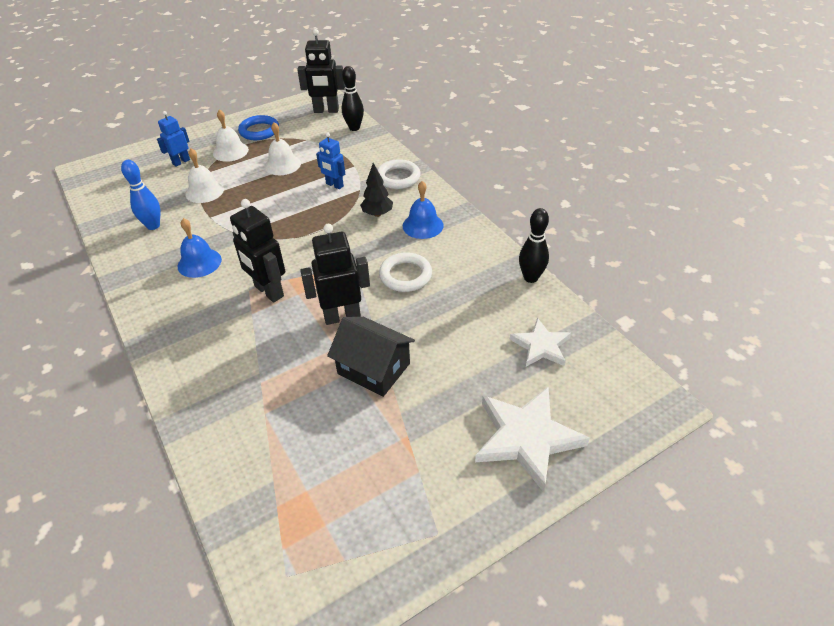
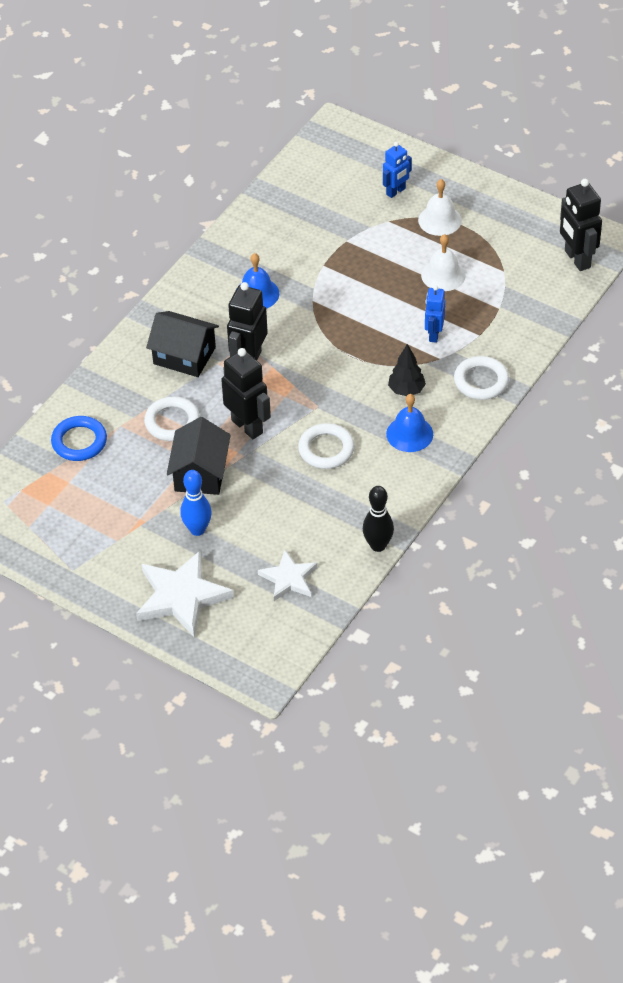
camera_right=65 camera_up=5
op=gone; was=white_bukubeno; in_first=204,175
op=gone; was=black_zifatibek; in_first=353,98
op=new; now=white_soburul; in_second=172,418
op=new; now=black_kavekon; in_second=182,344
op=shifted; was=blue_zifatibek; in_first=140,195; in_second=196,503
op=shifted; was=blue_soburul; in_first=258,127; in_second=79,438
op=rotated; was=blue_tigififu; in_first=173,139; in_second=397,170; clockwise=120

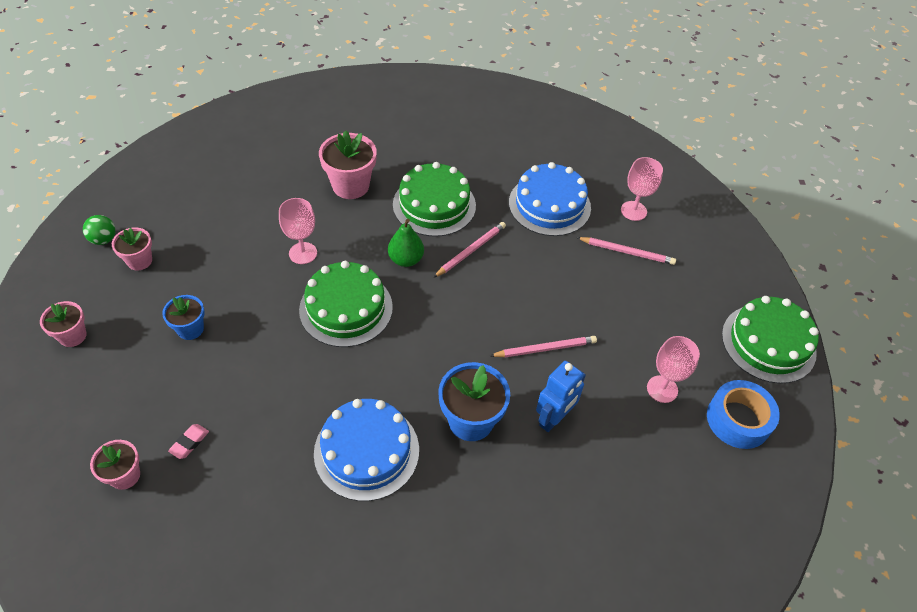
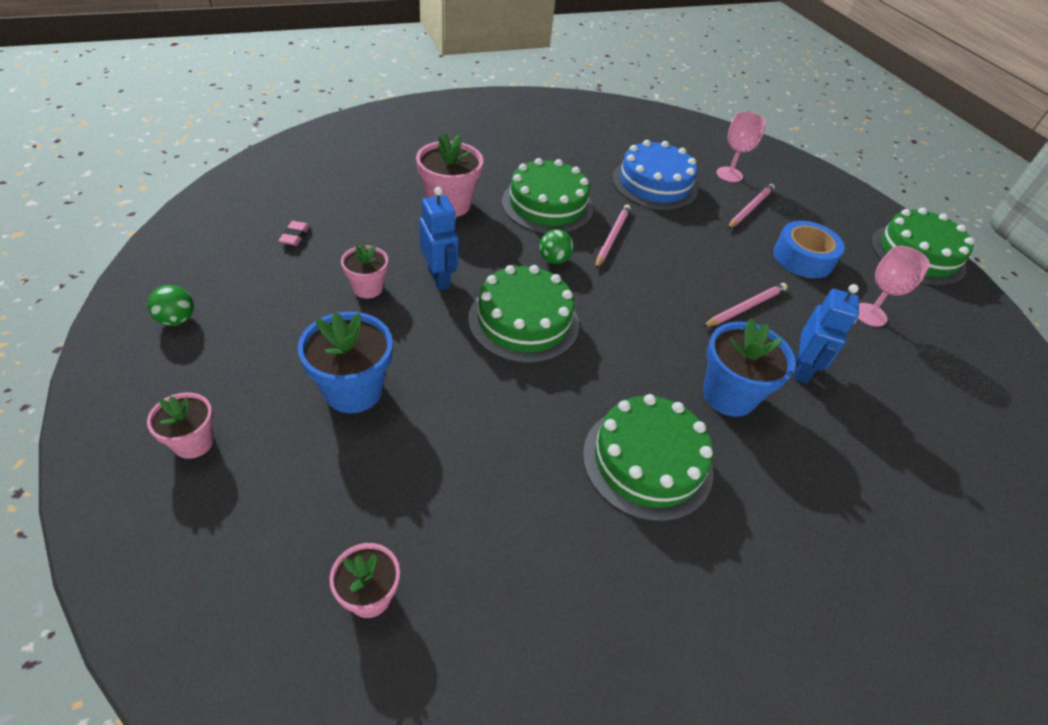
camera_right=-25 camera_up=-5
op=shifted; was=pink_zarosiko; in_first=132,249; in_second=364,271
op=shifted; was=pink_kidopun; in_first=188,441; in_second=294,233
op=shifted; was=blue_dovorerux; in_first=743,414; in_second=809,249
op=swapped; was=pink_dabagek; now=blue_tigififu; in_first=298,231; in_second=439,239
op=swapped; was=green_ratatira; now=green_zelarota; in_first=406,243; in_second=556,246
op=repainted; was=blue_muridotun; now=green_muridotun; in_first=366,450; in_second=648,458
op=rotated; was=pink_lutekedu; in_first=626,251; in_second=751,206; clockwise=-45
op=scaled; was=blue_zarosiko; in_first=183,317; in_second=345,362; ratio=1.65

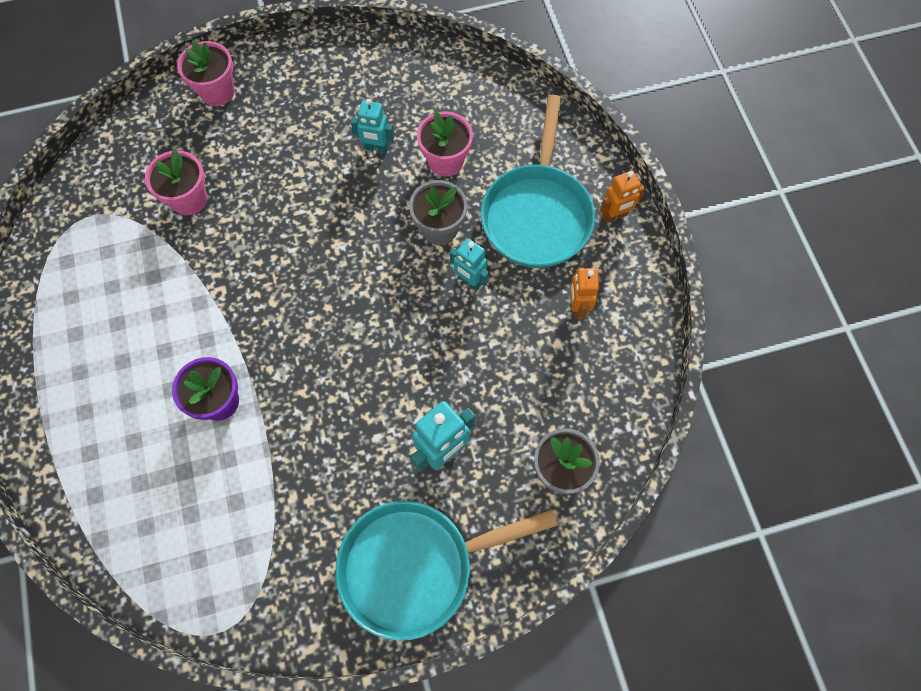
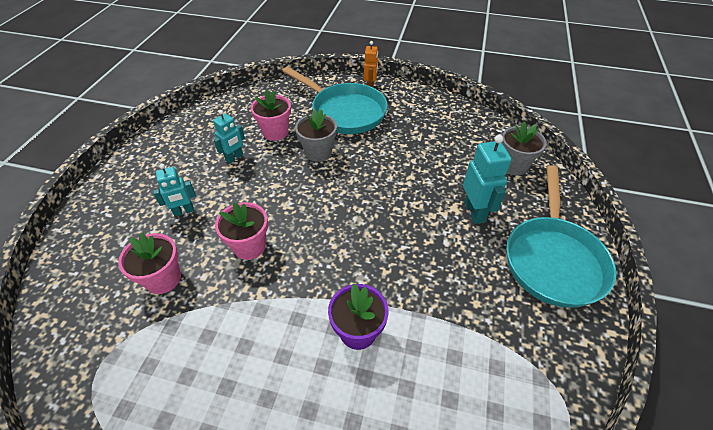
camera_right=-60 camera_up=-20
op=gone; was=orange_tigififu; in_first=585,293
op=shifted; was=pink_zarosiko; in_first=206,73; in_second=241,231
op=shifted; was=turquoise_tigififu; in_first=469,264; in_second=174,190

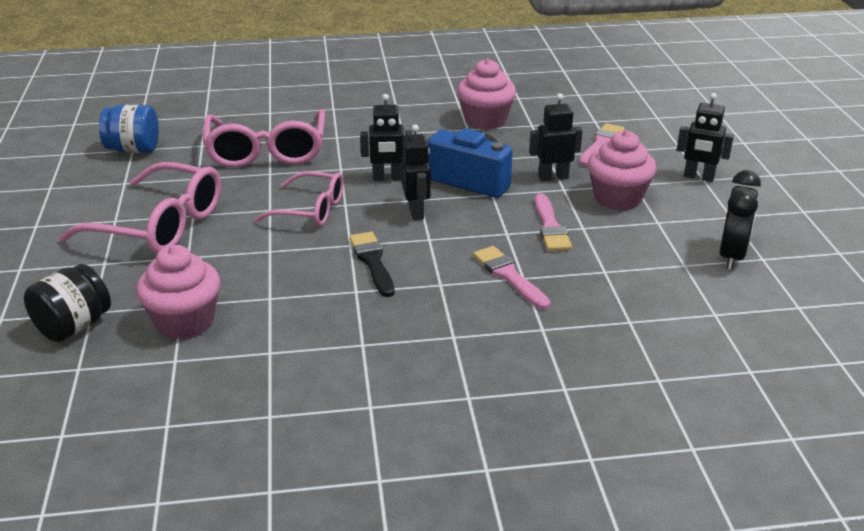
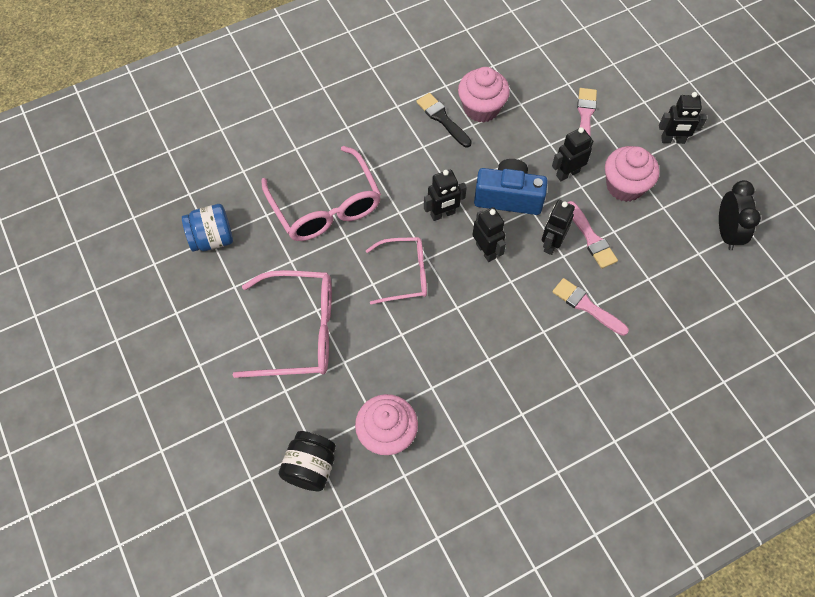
camera_right=-20 camera_up=30
op=new; now=black_tigififu; in_second=558,227
op=shifted; was=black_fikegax; in_first=372,264; in_second=444,120

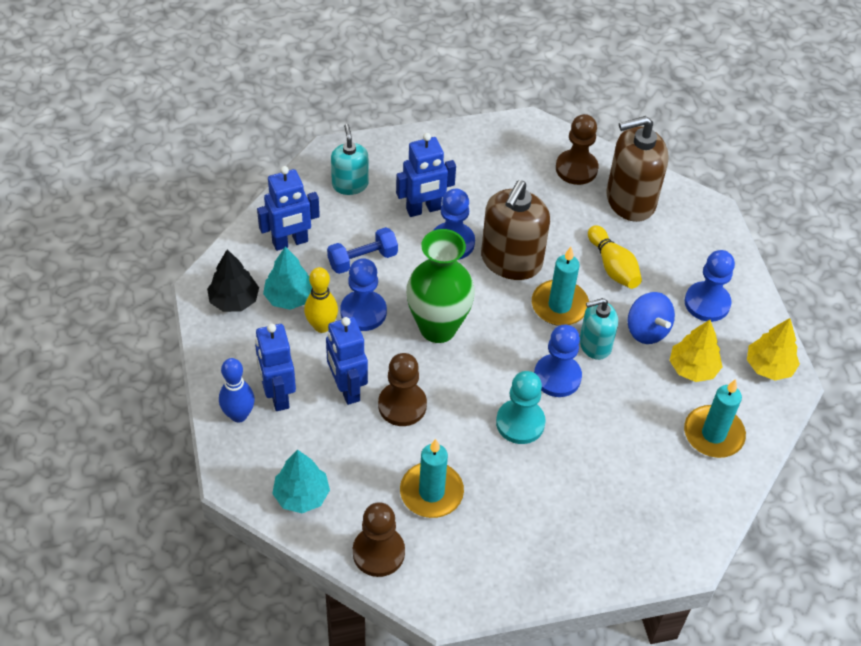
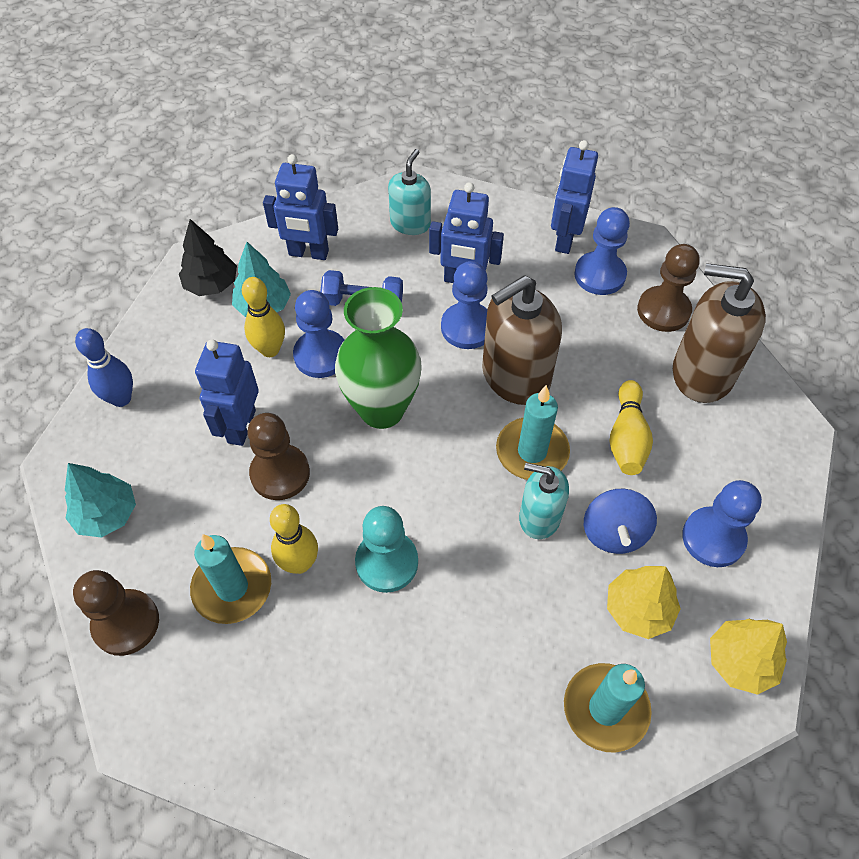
camera_right=35 camera_up=5
op=new; now=yellow_zifatibek; in_second=294,539
op=shifted; was=blue_tigififu; in_first=275,367; in_second=574,197
op=shifted; was=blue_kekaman; in_first=558,360; in_second=602,251

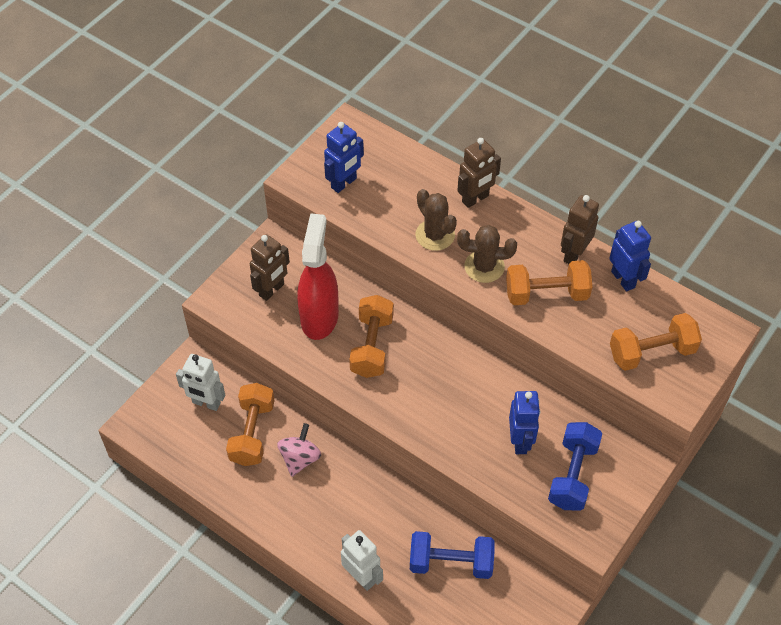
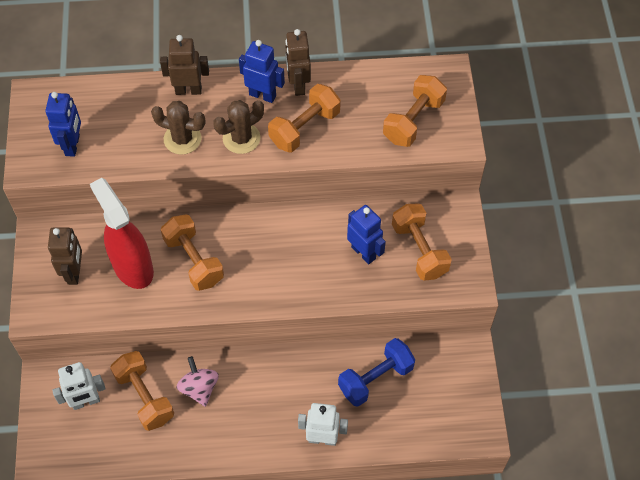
camera_right=-40 camera_up=5
op=shifted; was=blue_tigififu; in_first=630,256; in_second=262,71
op=repainted; was=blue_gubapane; now=orange_gubapane; in_first=575,466; in_second=422,242
op=rotated; was=brown_tigififu; in_first=479,173; in_second=184,65; clockwise=-105

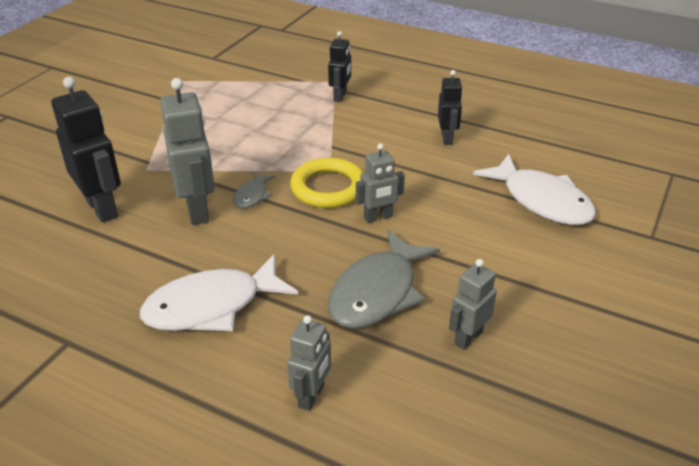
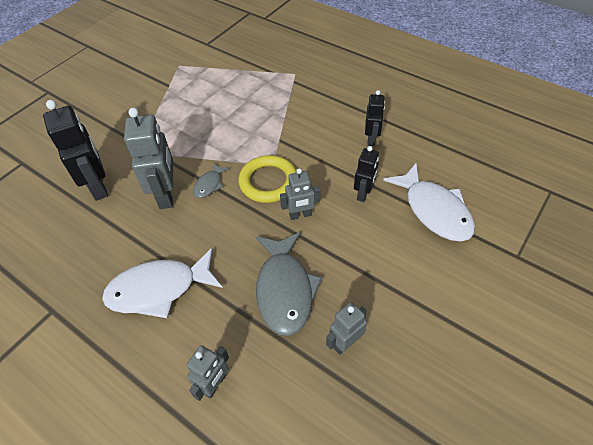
camera_right=10 camera_up=15
op=shifted; was=black_tigififu; in_first=339,66; in_second=366,174
op=rotated; was=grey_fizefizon; in_first=384,279; in_second=289,284; clockwise=-45

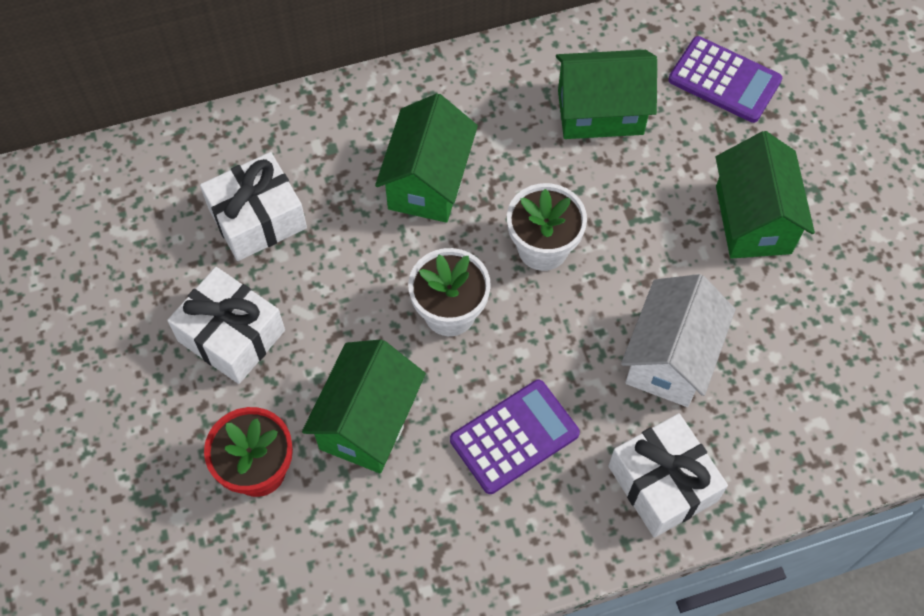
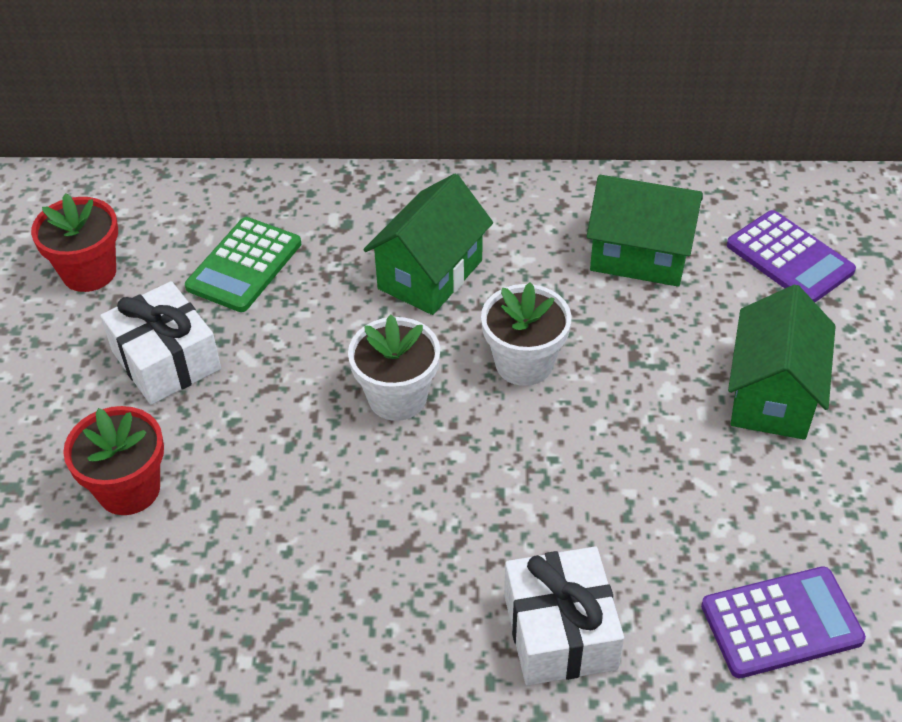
camera_right=20 camera_up=-15
op=gone; was=green_kavekon; in_first=364,406
op=gone; was=white_kavekon; in_first=678,340
op=new; now=red_zarosiko; in_second=74,242
op=shifted; was=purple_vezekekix; in_first=515,437; in_second=783,622
op=swapped; was=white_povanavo; now=green_vezekekix; in_first=253,206; in_second=243,264

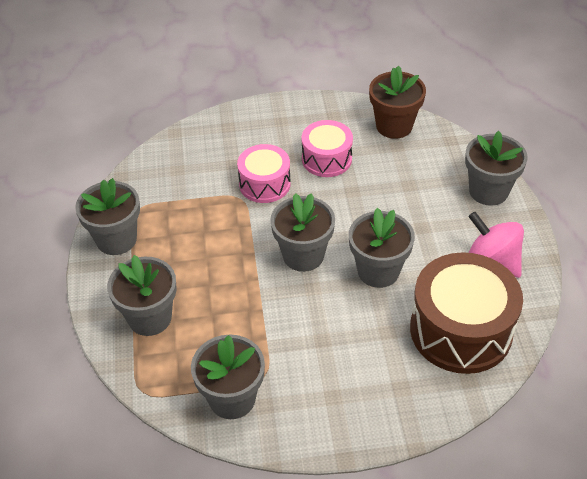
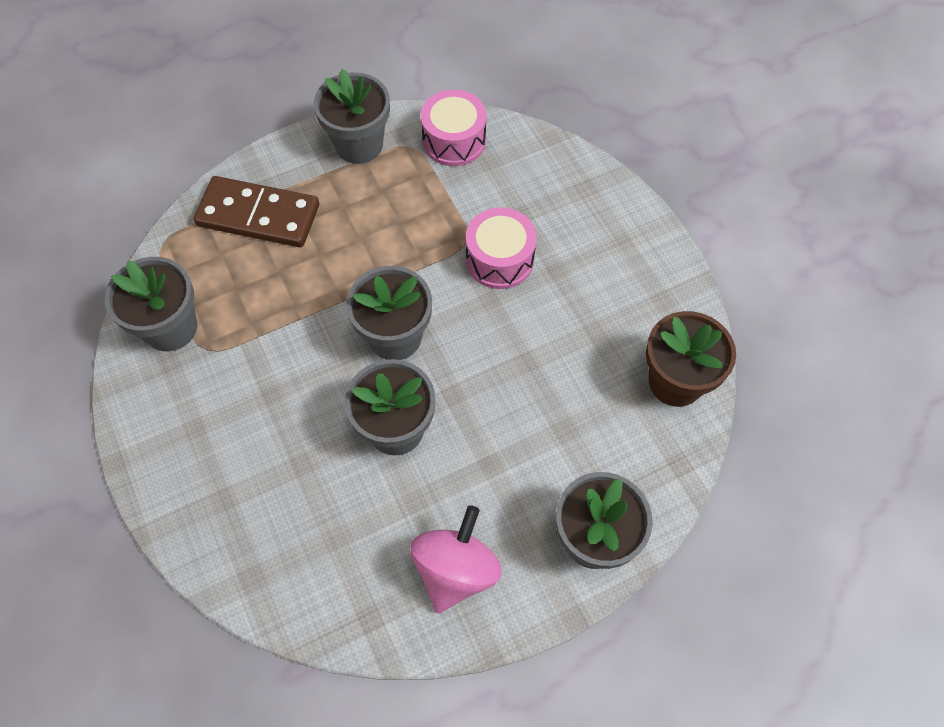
camera_right=70 camera_up=15
op=gone; was=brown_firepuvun; in_first=466,313
op=shifted; was=pink_firepuvun; in_first=327,148; in_second=453,128
op=swapped; was=grey_zarosiko; now=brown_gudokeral; in_first=142,295; in_second=256,211

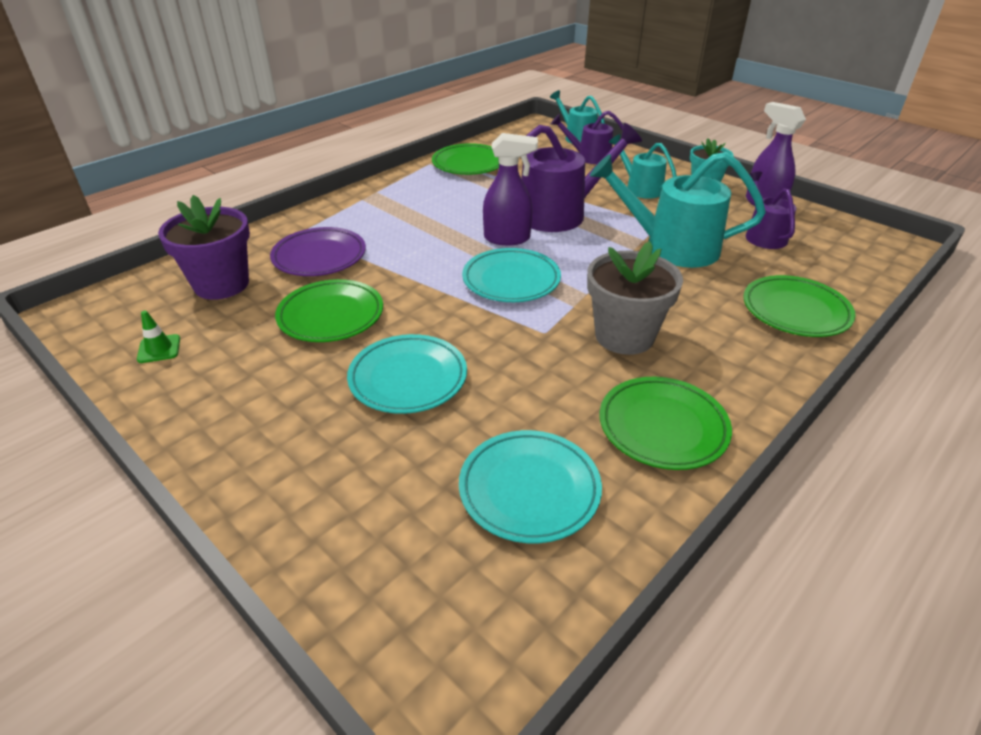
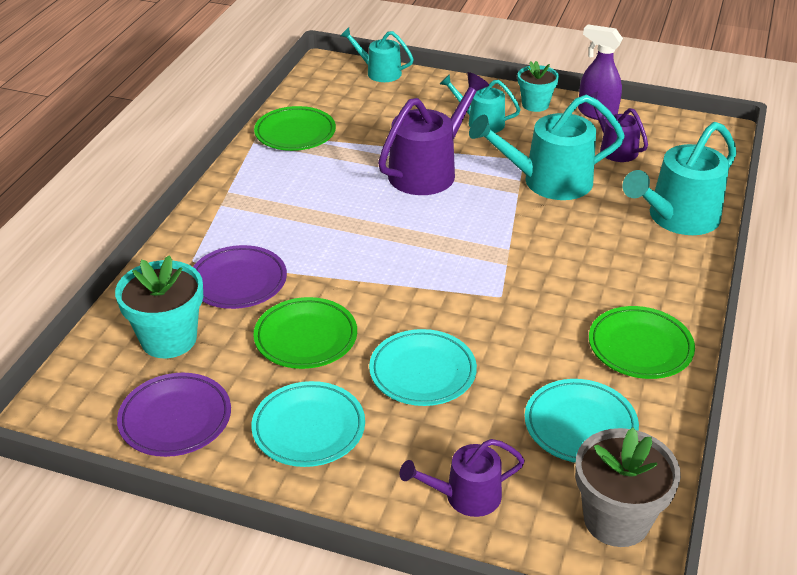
camera_right=-25 camera_up=0
op=gone; was=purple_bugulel; in_first=510,189
op=shifted; was=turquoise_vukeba; in_first=511,275; in_second=308,424
op=shifted; was=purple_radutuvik; in_first=587,137; in_second=462,478
op=shifted; was=grey_zarosiko; in_first=635,298; in_second=628,487
op=swapped; was=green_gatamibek; now=purple_vukeba; in_first=158,337; in_second=174,415
op=swapped; was=green_vukeba; now=turquoise_radutuvik; in_first=799,306; in_second=679,178
op=repainted; was=purple_zarosiko; now=turquoise_zarosiko; in_first=204,247; in_second=159,306

